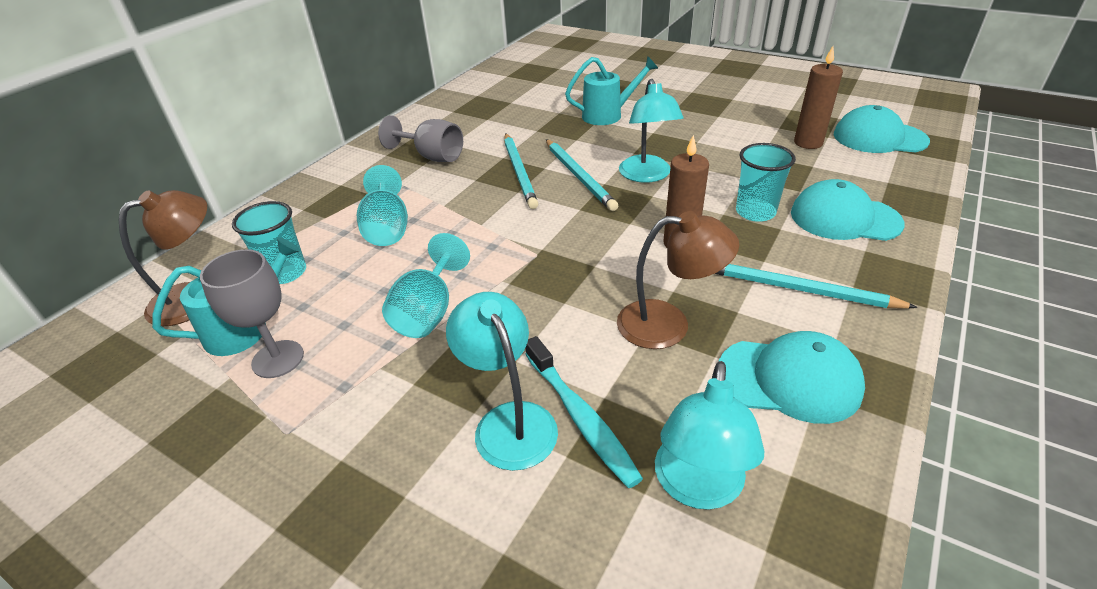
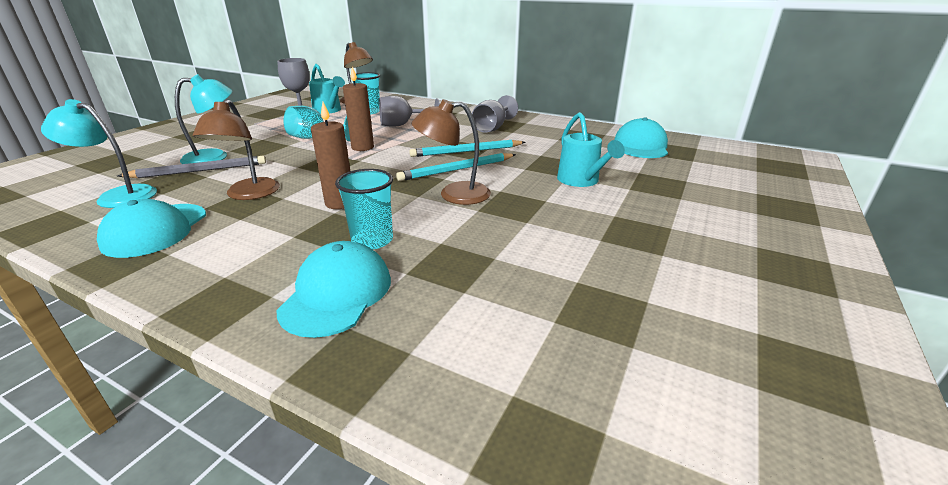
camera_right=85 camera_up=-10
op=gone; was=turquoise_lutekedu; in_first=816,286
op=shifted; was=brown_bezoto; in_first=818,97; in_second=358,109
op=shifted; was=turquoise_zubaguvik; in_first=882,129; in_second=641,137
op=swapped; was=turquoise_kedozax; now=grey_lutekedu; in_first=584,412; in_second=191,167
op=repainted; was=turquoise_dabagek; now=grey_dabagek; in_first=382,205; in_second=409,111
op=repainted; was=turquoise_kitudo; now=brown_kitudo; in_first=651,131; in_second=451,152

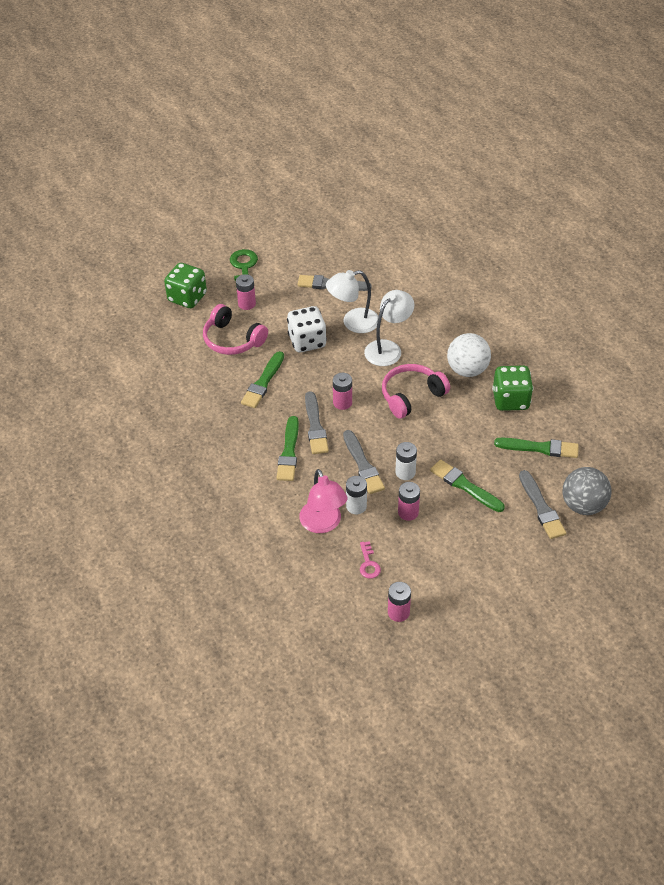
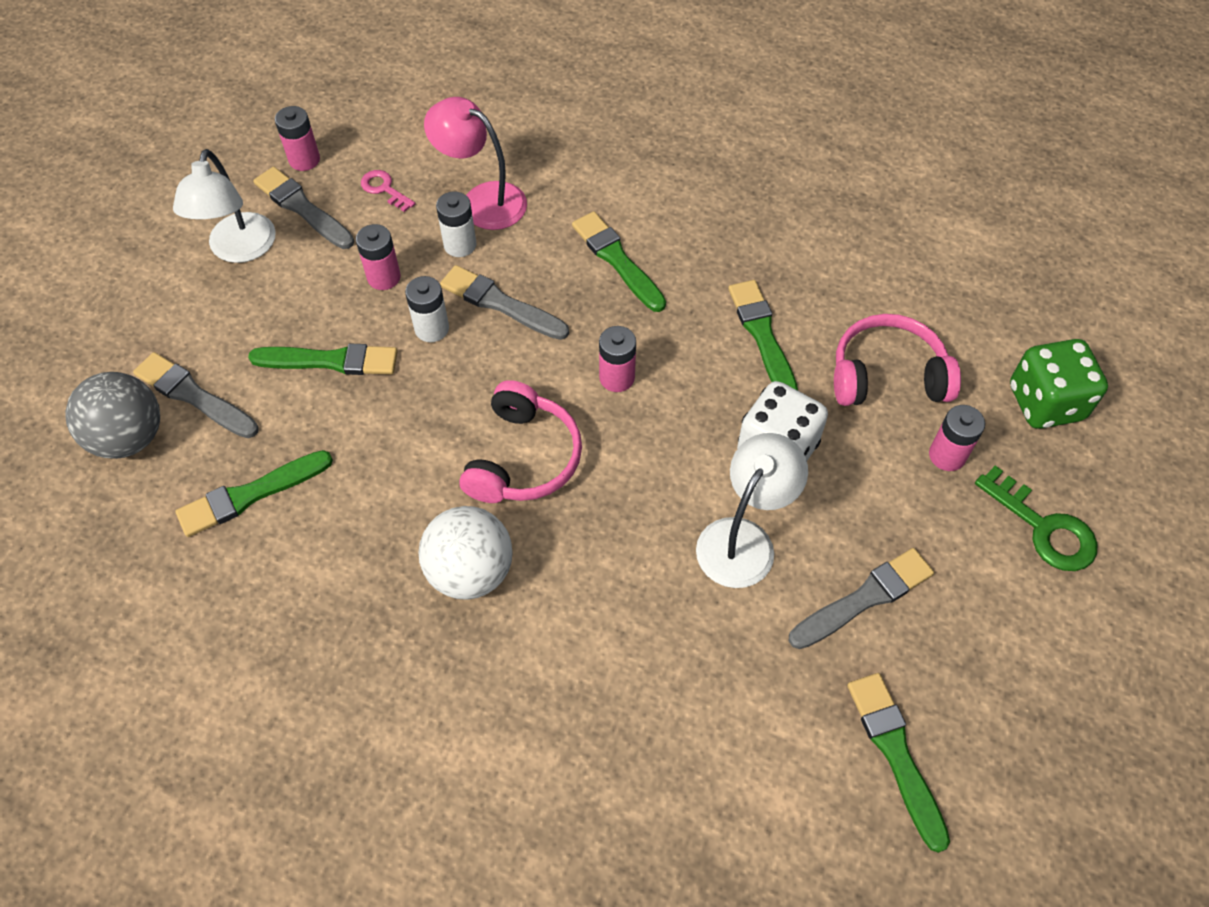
camera_right=140 camera_up=10
op=gone; was=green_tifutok; in_first=512,388
op=new; now=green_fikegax; in_second=898,763
op=shifted; was=grey_fikegax; in_first=317,422; in_second=303,208
op=shifted; was=white_kitudo; in_first=389,328; in_second=224,206

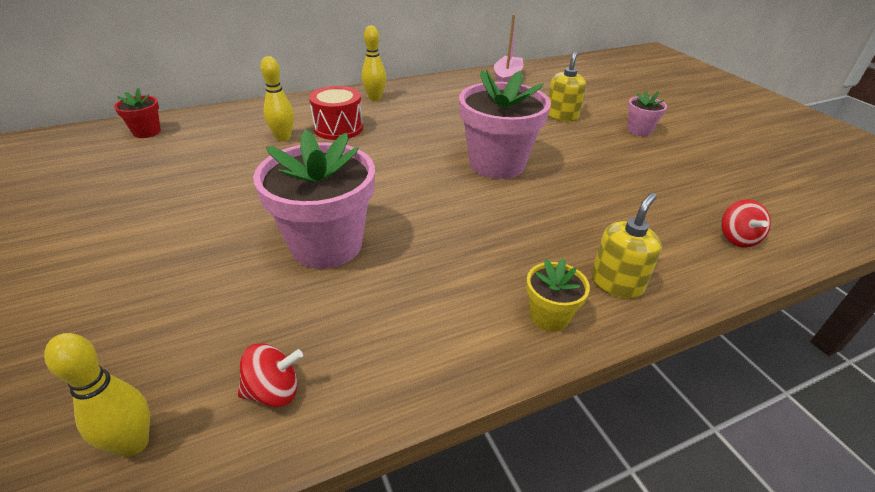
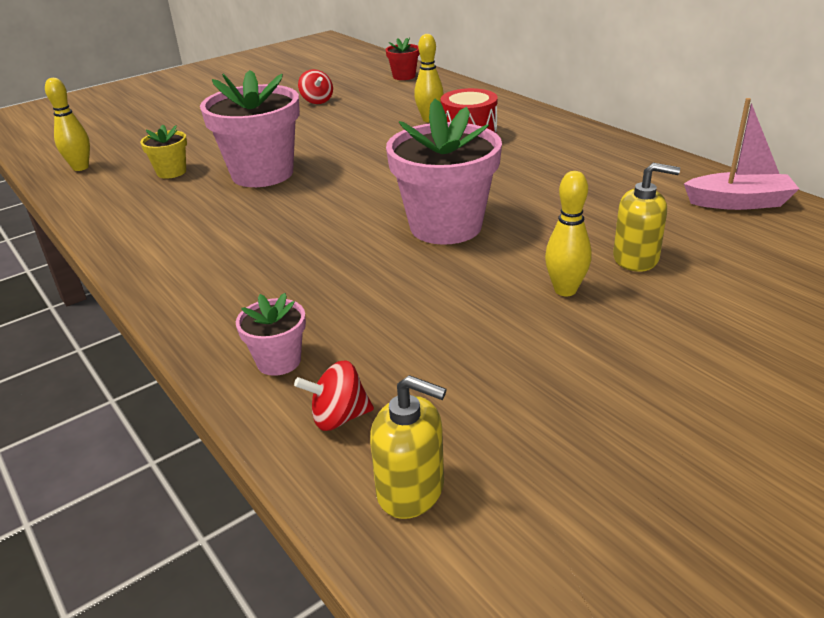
camera_right=80 camera_up=-5
op=shifted; was=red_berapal; in_first=270,375; in_second=315,86
op=shifted; was=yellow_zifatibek; in_first=374,63; in_second=568,233
op=shifted; was=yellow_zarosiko; in_first=558,295; in_second=163,152
op=shifted; was=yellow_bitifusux; in_first=626,246; in_second=408,447
op=shifted; was=pink_zarosiko; in_first=647,113; in_second=271,334

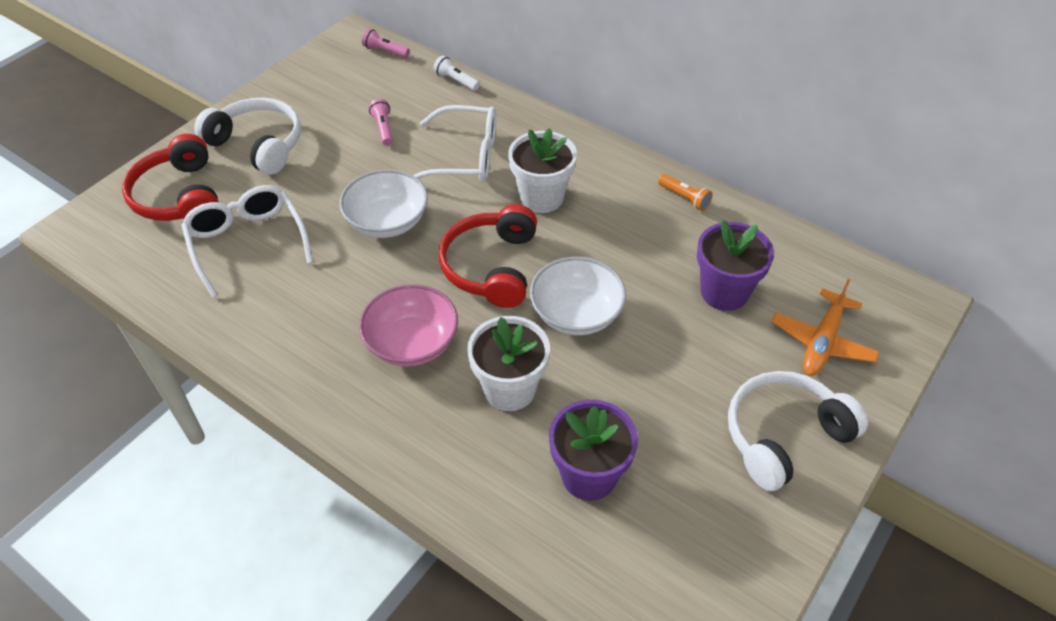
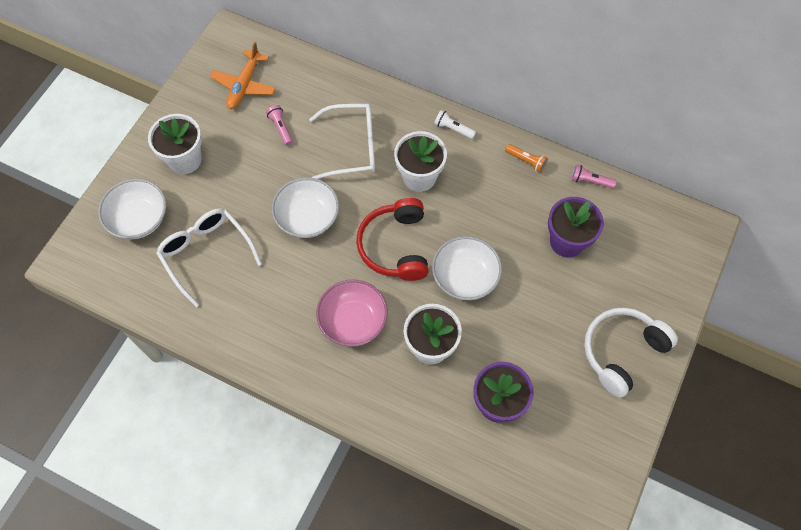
camera_right=-10 camera_up=15
op=shifted; was=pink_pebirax; in_first=386,43; in_second=594,176
op=shifted; was=white_pebirax; in_first=456,73; in_second=455,124
op=shifted; was=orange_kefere; in_first=825,327; in_second=243,75
op=swapped; was=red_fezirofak; now=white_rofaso; in_first=170,177; in_second=132,209
op=swapped; was=white_fezirofak; now=white_zarosiko; in_first=247,136; in_second=175,144

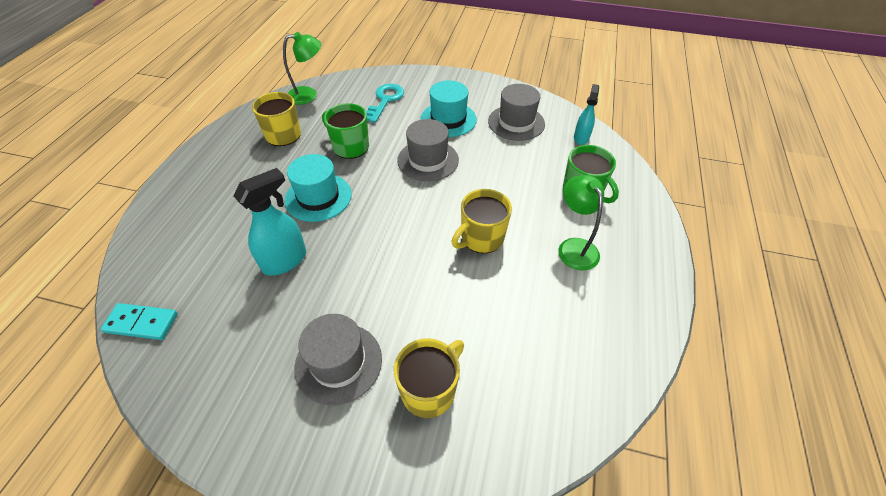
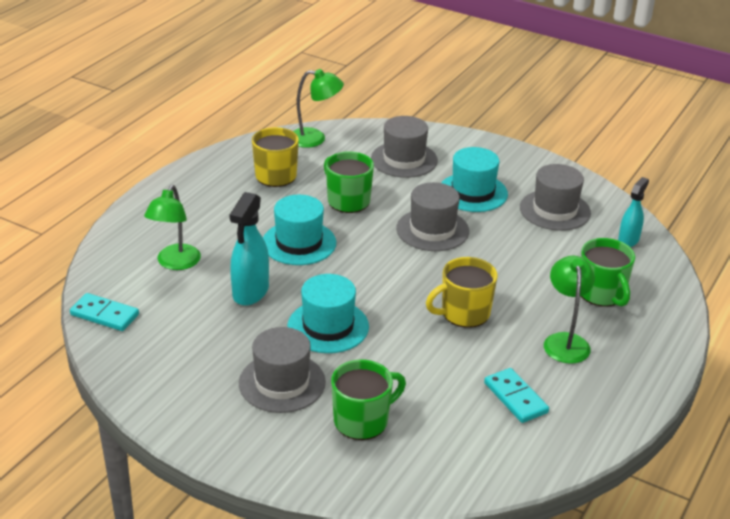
camera_right=15 camera_up=-15
op=new; now=green_kitudo; in_second=172,227
op=new; now=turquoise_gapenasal; in_second=328,313
op=new; now=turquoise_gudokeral; in_second=516,395
op=swapped; was=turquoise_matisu; now=grey_gapenasal; in_first=385,103; in_second=404,147
op=repainted; was=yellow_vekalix; now=green_vekalix; in_first=429,378; in_second=368,400
op=rotated; was=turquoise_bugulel; in_first=269,222; in_second=249,249; clockwise=135

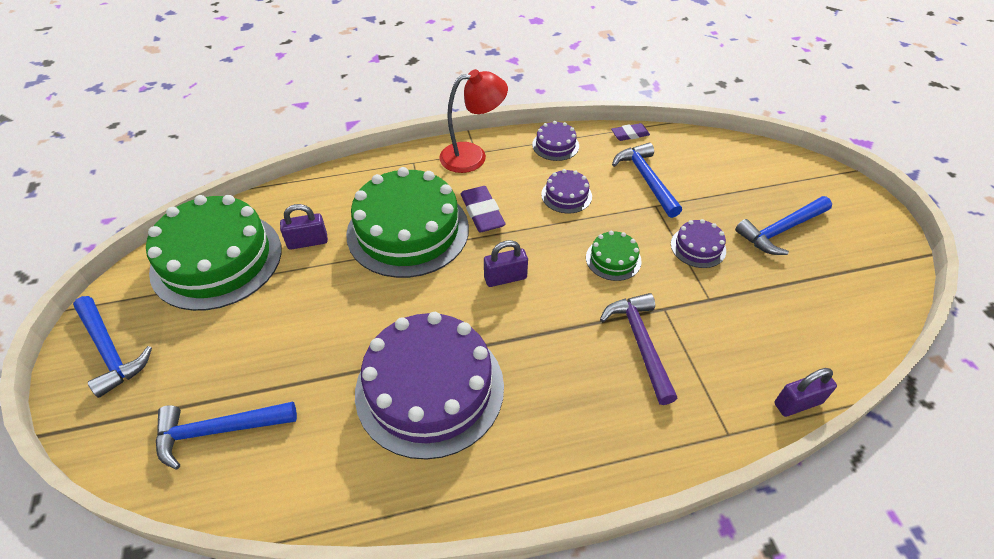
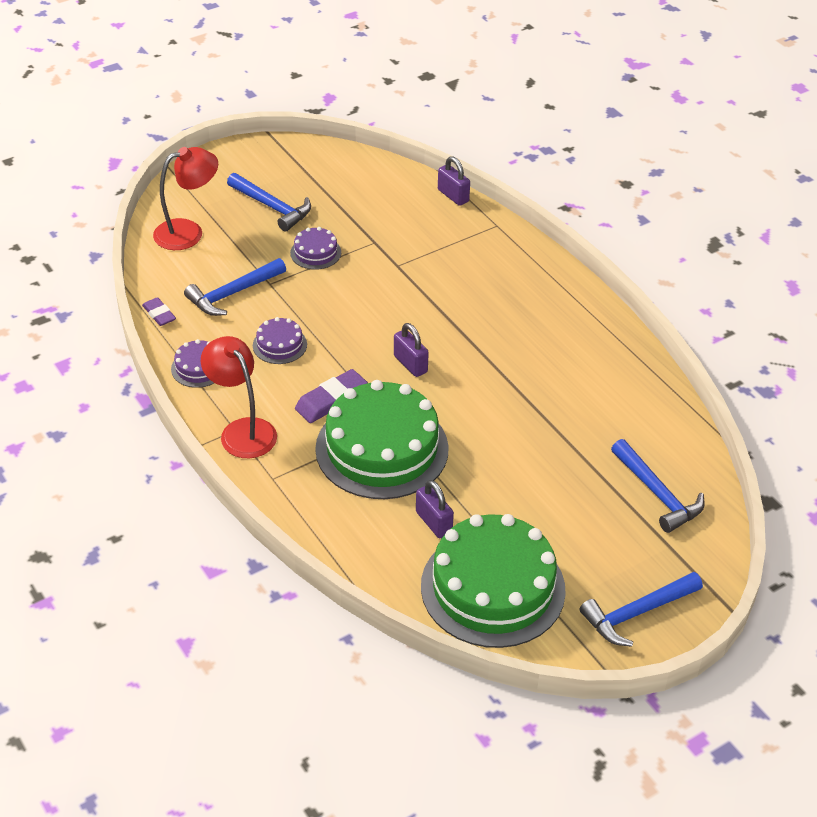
camera_right=-110 camera_up=-5
op=gone; was=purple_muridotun; in_first=429,386
op=gone; was=green_muridotun; in_first=614,256
op=gone; was=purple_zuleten; in_first=638,349
op=new; now=red_kitudo; in_second=185,198
op=rotated; was=blue_zuleten; in_first=112,347; in_second=641,609; clockwise=-150

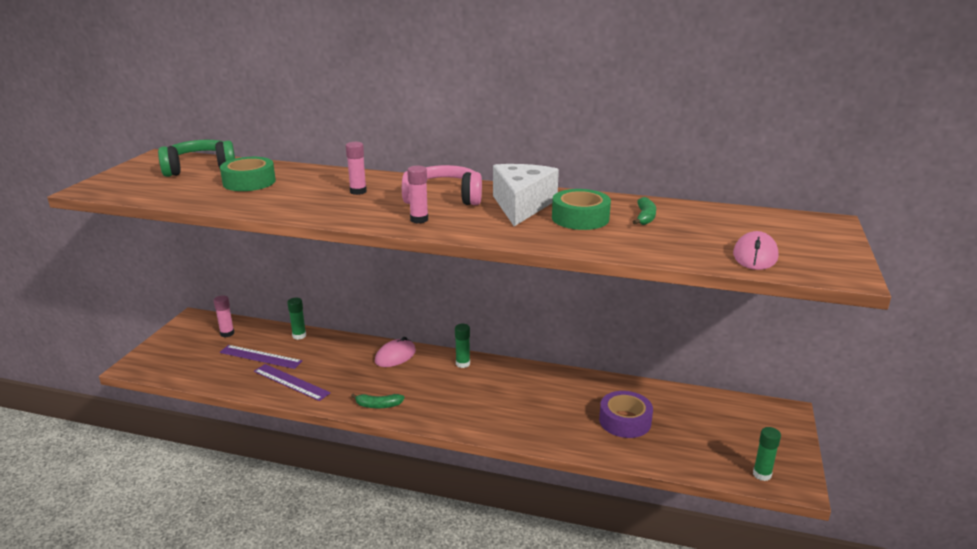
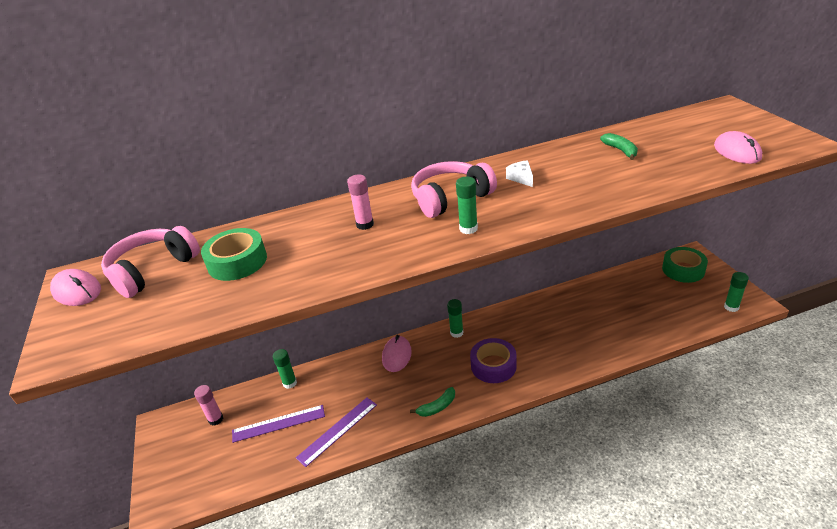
camera_right=-30 camera_up=10
op=new; now=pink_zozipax; in_second=75,287
op=shifted; was=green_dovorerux; in_first=581,209; in_second=685,265
op=shifted; was=purple_dovorerux; in_first=626,414; in_second=493,360
op=repainted; was=green_fezirofak; now=pink_fezirofak; in_first=196,158; in_second=150,262
op=repainted; was=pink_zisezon; now=green_zisezon; in_first=417,194; in_second=467,205
op=rotated; was=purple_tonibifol; in_first=292,382; in_second=336,432; clockwise=-45
op=scaled; was=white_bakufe; in_first=526,195; in_second=519,173; ratio=0.41

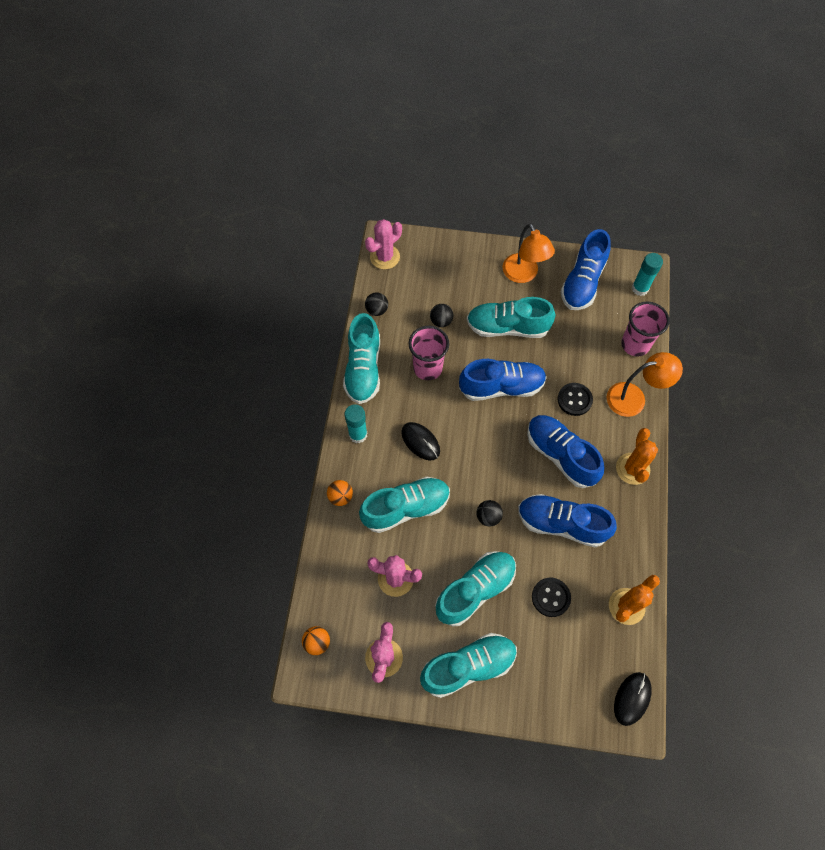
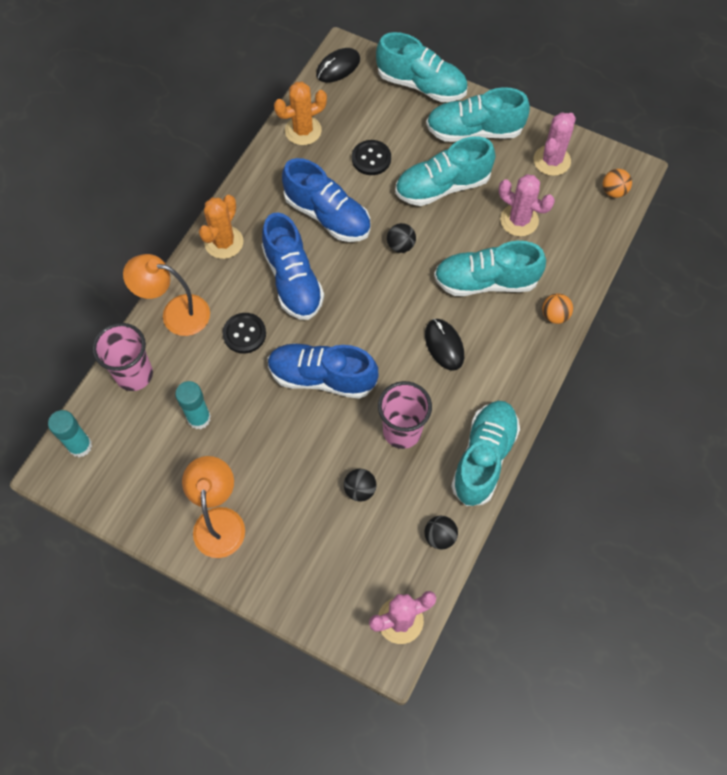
camera_right=-160 camera_up=0
op=gone; was=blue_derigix; in_first=586,269
op=shifted; was=turquoise_zisezon; in_first=356,423; in_second=193,405
op=shifted; was=turquoise_derigix; in_first=511,317; in_second=422,67

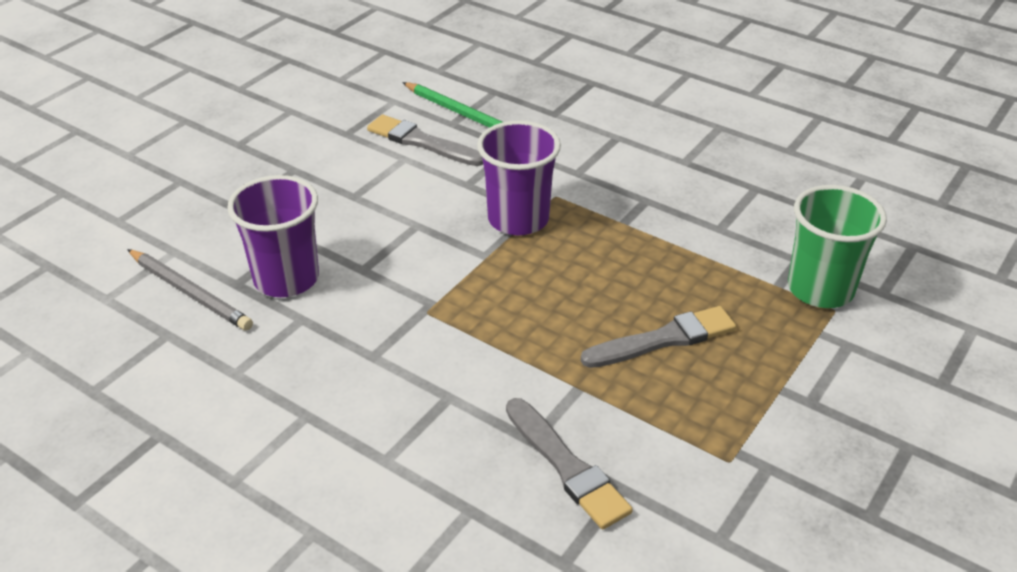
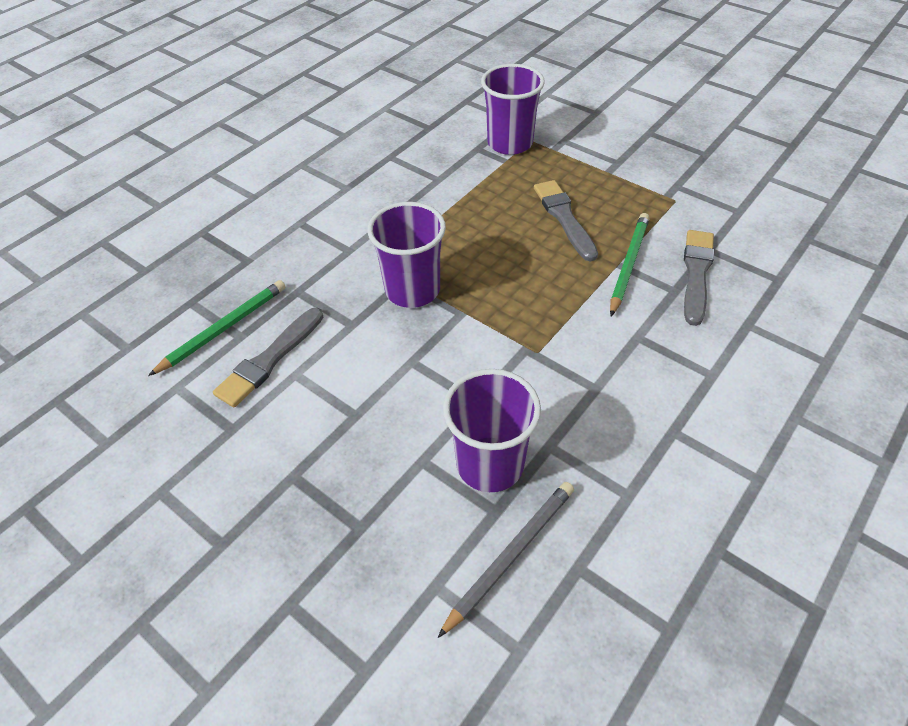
camera_right=-85 camera_up=10
op=new; now=green_lutekedu; in_second=630,264
op=repainted; was=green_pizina; now=purple_pizina; in_first=837,246; in_second=513,109
op=rotated; was=grey_fikegax; in_first=569,463; in_second=699,278; clockwise=-45

